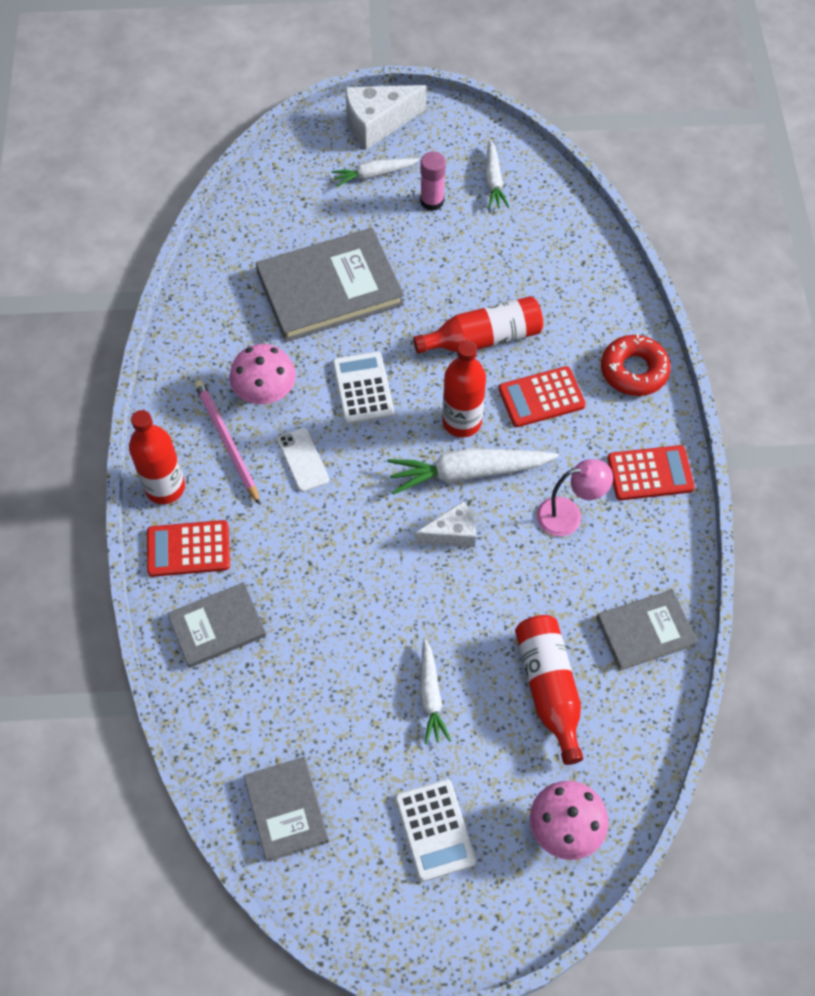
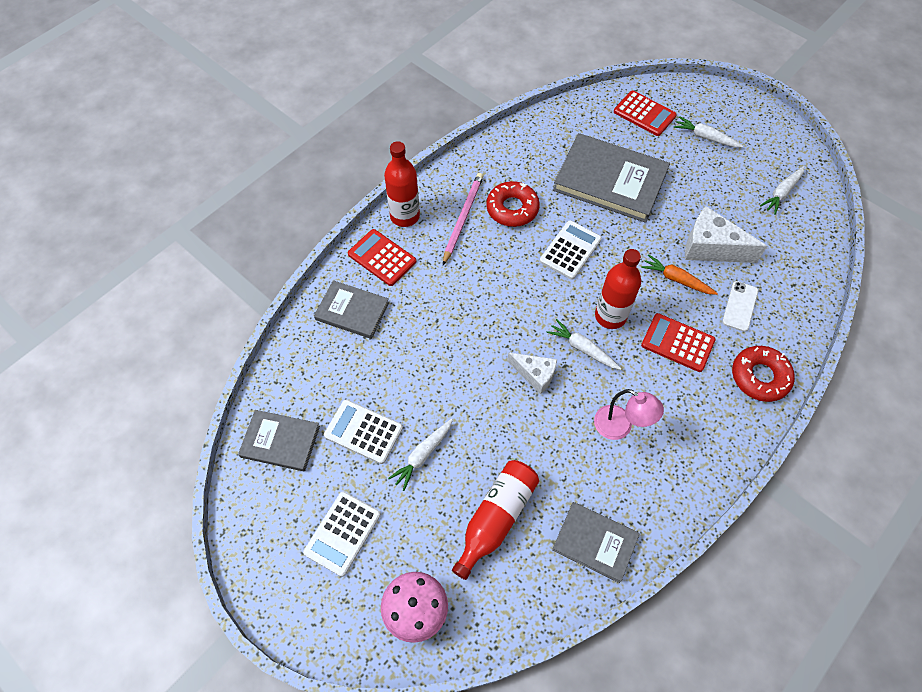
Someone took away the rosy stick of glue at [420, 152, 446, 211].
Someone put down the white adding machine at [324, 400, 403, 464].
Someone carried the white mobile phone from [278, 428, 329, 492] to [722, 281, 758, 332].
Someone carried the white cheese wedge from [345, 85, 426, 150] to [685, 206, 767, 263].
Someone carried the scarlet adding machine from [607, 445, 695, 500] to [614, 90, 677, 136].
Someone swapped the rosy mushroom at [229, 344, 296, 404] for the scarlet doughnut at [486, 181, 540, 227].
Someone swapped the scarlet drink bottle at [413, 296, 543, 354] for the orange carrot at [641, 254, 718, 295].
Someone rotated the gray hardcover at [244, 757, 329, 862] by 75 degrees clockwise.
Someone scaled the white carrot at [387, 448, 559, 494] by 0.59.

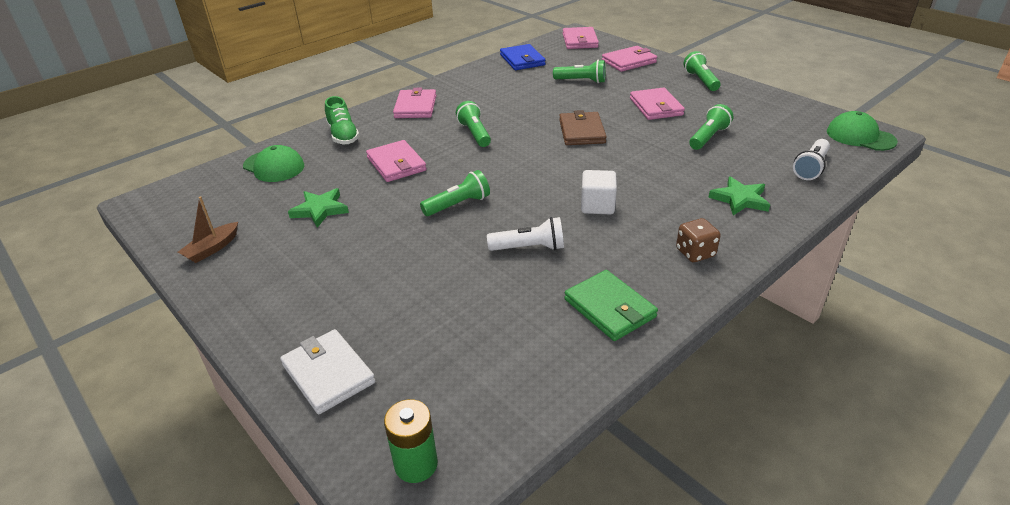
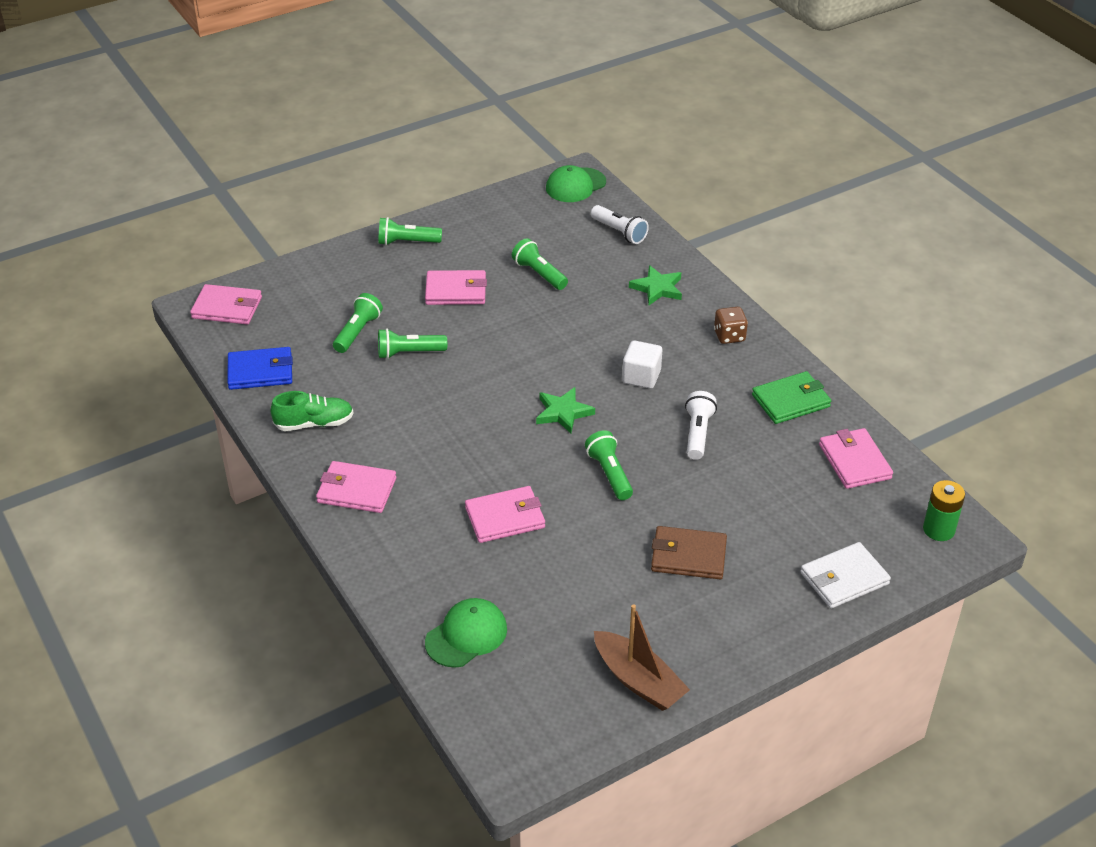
Someone carried the emerald five-pointed star from [288, 188, 349, 228] to [536, 387, 595, 433].
Someone carried the emerald sneaker from [325, 96, 359, 144] to [271, 391, 354, 431].
Someone carried the emerald flashlight from [456, 101, 491, 147] to [378, 328, 447, 359].
Someone carried the brown billfold from [559, 110, 607, 145] to [651, 526, 727, 579].
Someone carried the rosy billfold from [602, 46, 657, 72] to [819, 428, 893, 489].
Someone scaled the brown toy boat at [178, 197, 238, 263] by 1.56.

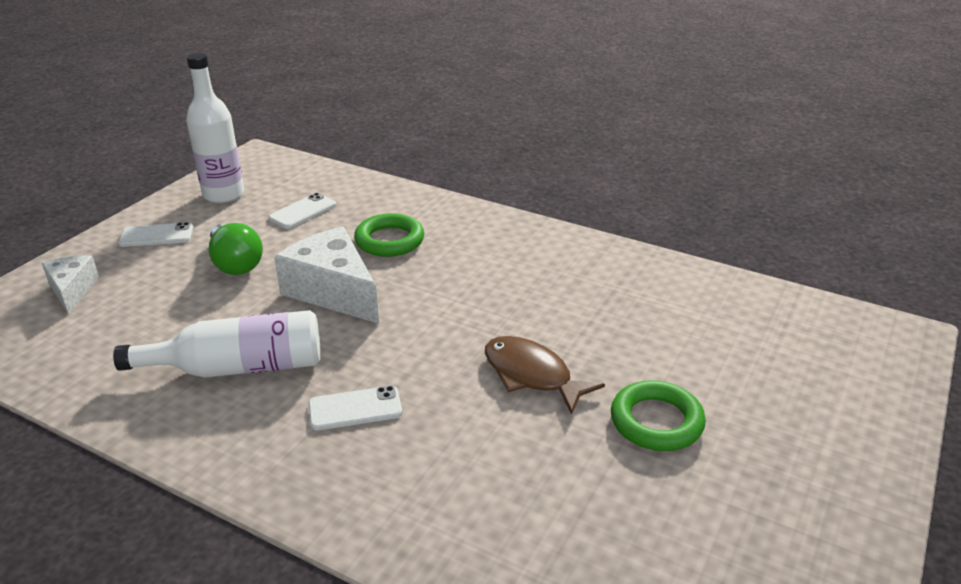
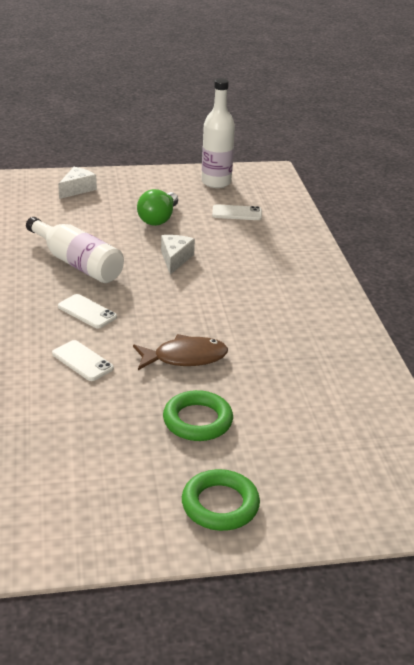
Someone carried the white mobile phone from [118, 222, 193, 247] to [52, 340, 114, 381].
Someone carried the emerald torus from [354, 213, 424, 257] to [182, 469, 260, 531].
Someone rotated the brown toy fish at [485, 336, 605, 415] by 75 degrees clockwise.
Someone scaled the white cheese wedge at [274, 227, 379, 324] by 0.58.

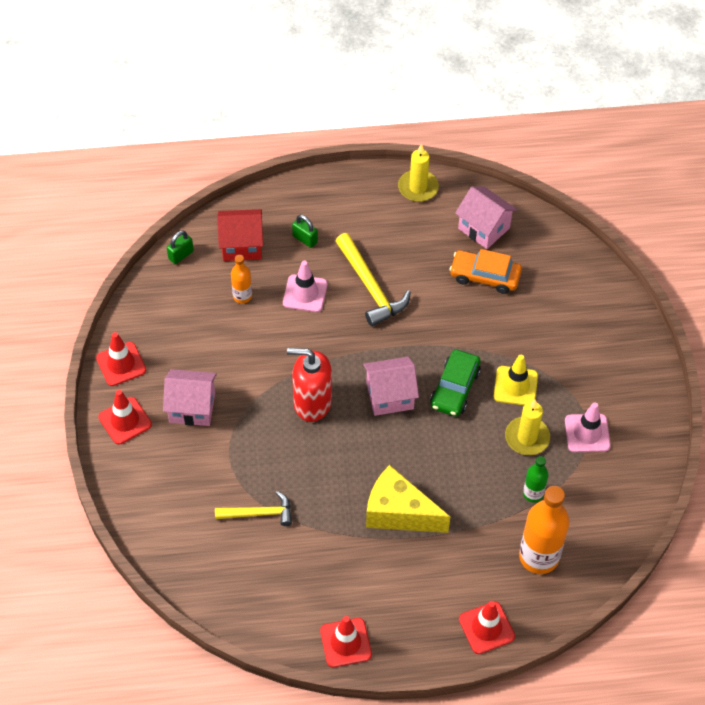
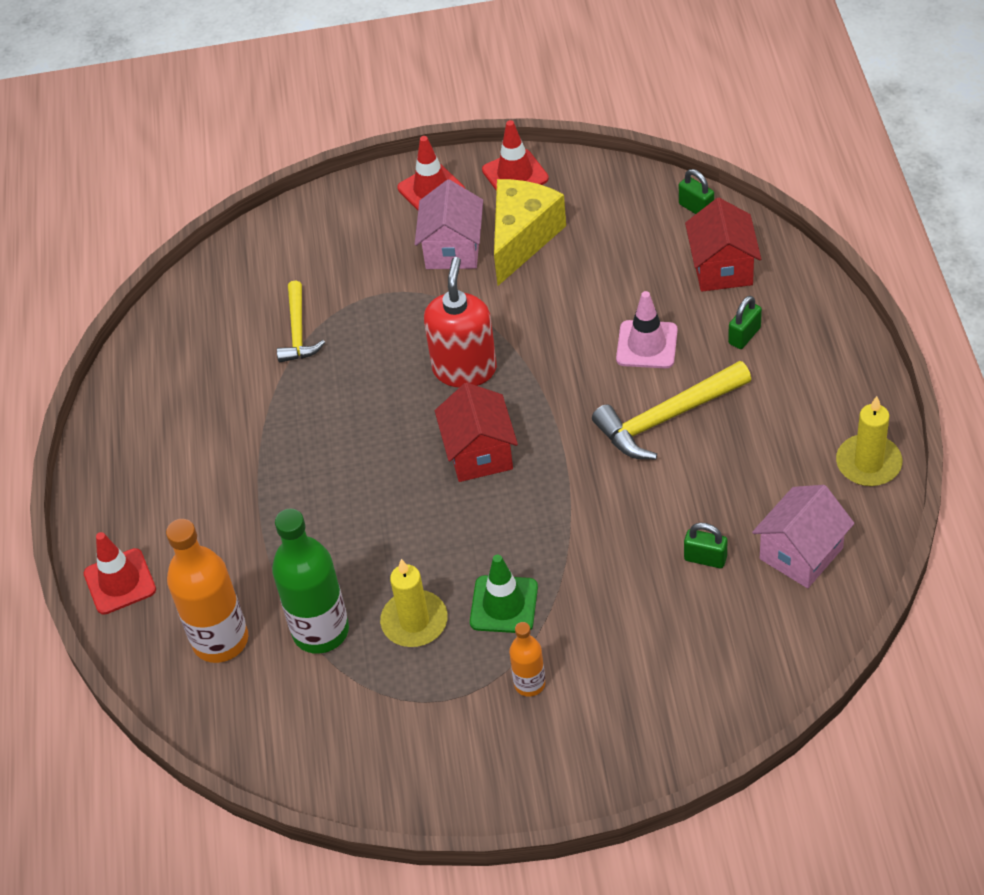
Someone took away the scarlet traffic cone at [320, 616, 372, 667].
Someone took away the emerald car at [430, 349, 481, 417].
Someone took away the rosy traffic cone at [565, 402, 611, 452].
Someone carried the orange drink bottle from [231, 255, 252, 304] to [509, 622, 545, 697].
Someone carried the golden cheese wedge from [366, 465, 450, 533] to [494, 179, 566, 286].
Someone swapped the orange car at [449, 249, 522, 294] for the emerald lock at [684, 523, 727, 568].
Someone repainted the rosy toy house at [363, 357, 419, 416], which became the scarlet toy house at [435, 382, 518, 482].
Someone repainted the golden traffic cone at [494, 355, 538, 405], which became the emerald traffic cone at [470, 555, 538, 633].
Someone scaled the emerald drink bottle at [523, 456, 548, 503] by 1.89.

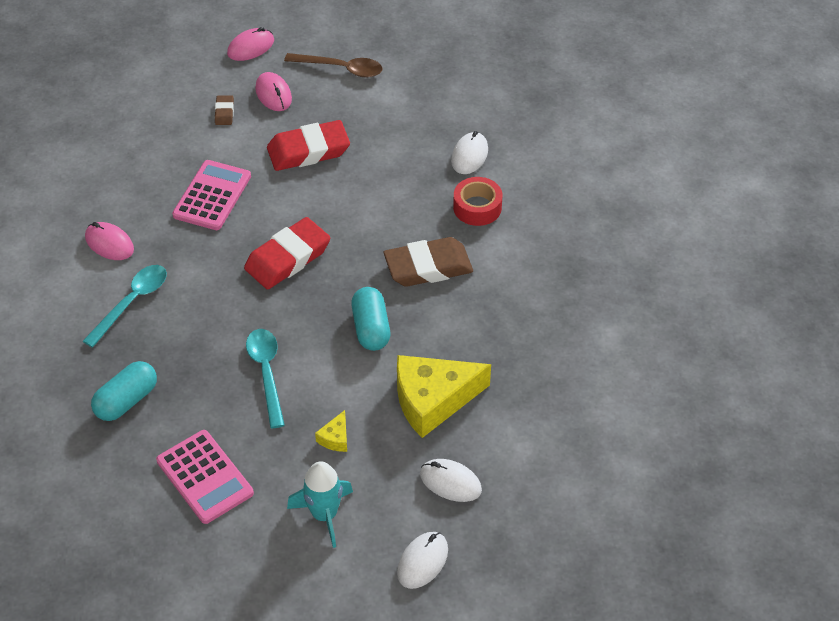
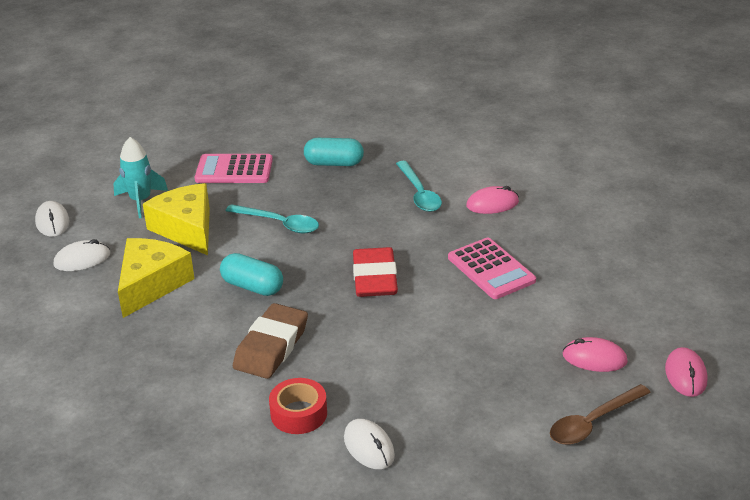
Someone took away the brown gum eraser at [215, 95, 234, 125].
Someone took away the scarlet gum eraser at [267, 120, 350, 171].
Someone rotated the aqua capsule at [91, 361, 157, 421] by 75 degrees counterclockwise.
Someone scaled the golden cheese wedge at [315, 410, 347, 452] by 2.38.

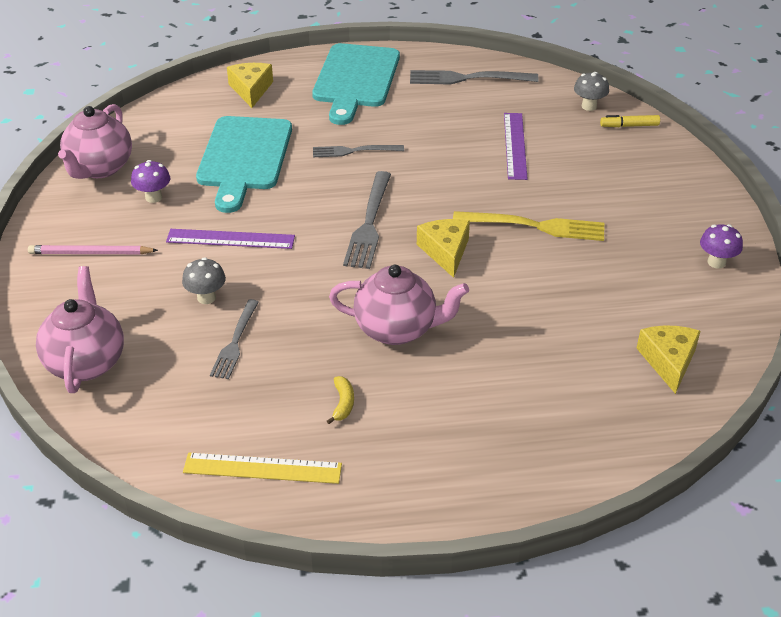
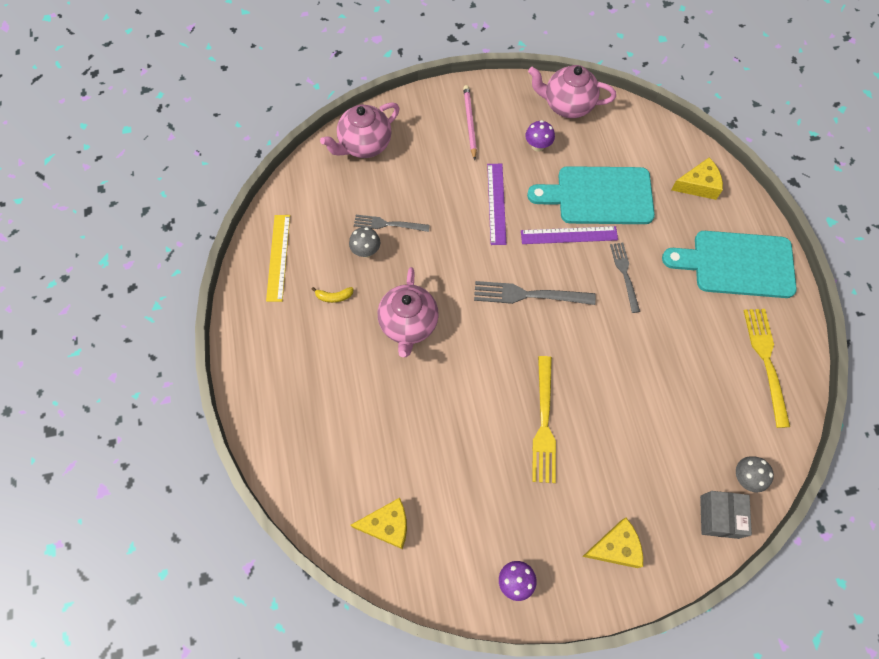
Someone carried the gray mushroom from [182, 257, 226, 304] to [349, 227, 380, 258].
Someone carried the golden cheese wedge from [417, 219, 470, 278] to [582, 518, 643, 568].
Someone carried the royal purple measuring stick from [504, 113, 528, 180] to [521, 226, 618, 244].
Someone swapped the golden marker pen at [600, 115, 660, 127] for the gray package at [700, 491, 752, 539].
Someone repainted the gray fork at [410, 70, 539, 84], which became the golden fork at [743, 309, 790, 428].
Someone rotated the rosy tea pot at [36, 266, 124, 393] by 150 degrees clockwise.

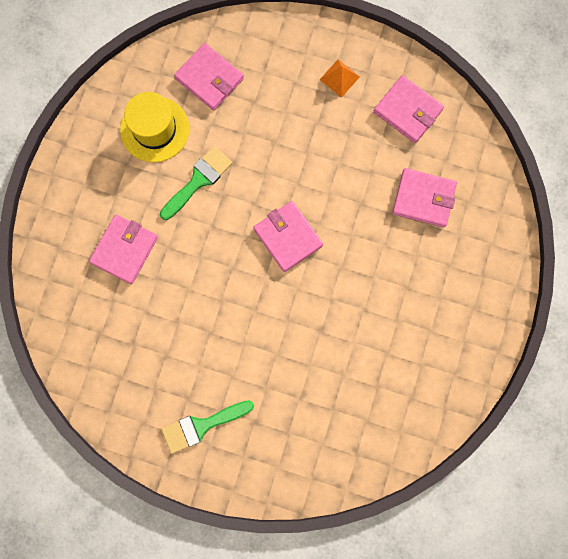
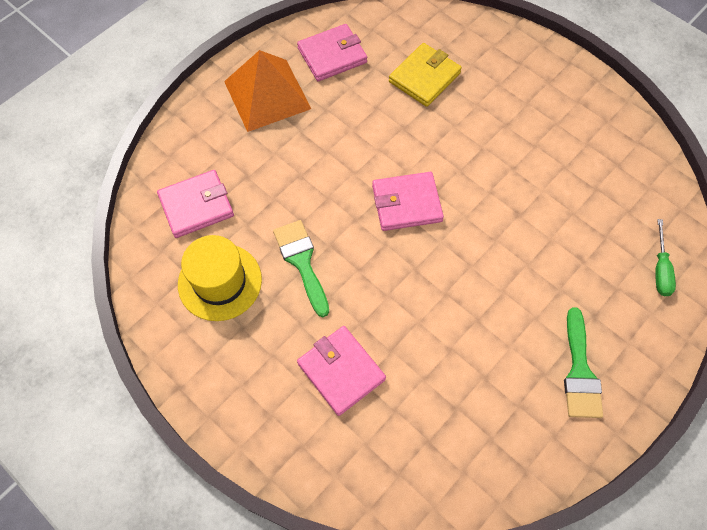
Someone put down the emerald screwdriver at [655, 219, 676, 296].
Someone repainted the rosy billfold at [392, 168, 457, 227], which became the golden billfold at [389, 43, 462, 107].
Someone scaled the orange solid pyramid at [320, 59, 360, 98] by 2.17.

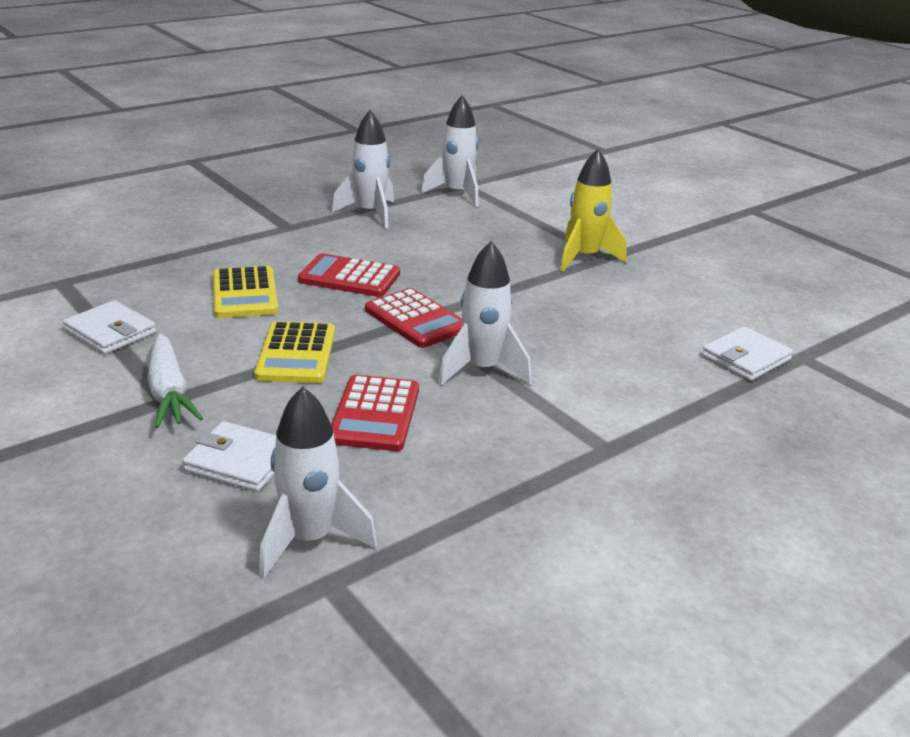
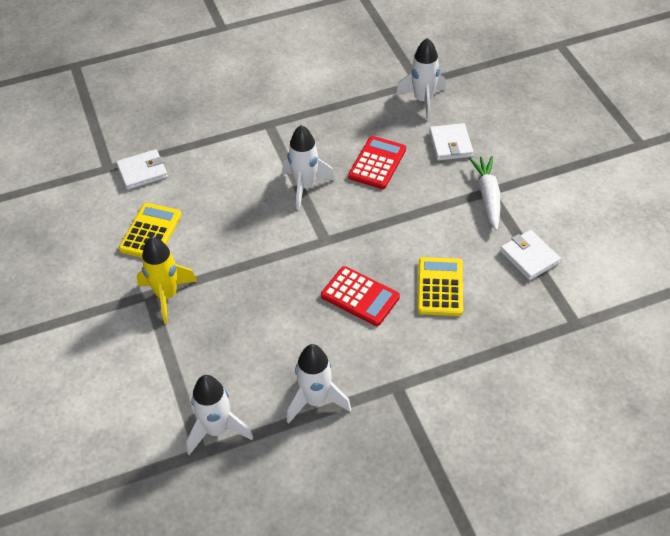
Someone took away the scarlet adding machine at [365, 288, 462, 348].
Someone carried the golden adding machine from [254, 321, 335, 383] to [119, 203, 182, 258].
Someone rotated the white billfold at [183, 421, 276, 492] by 45 degrees clockwise.

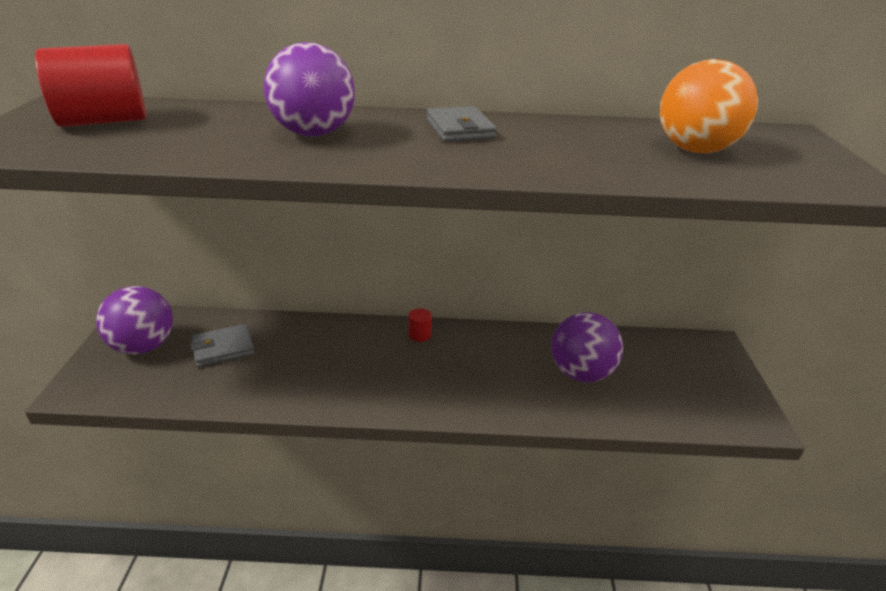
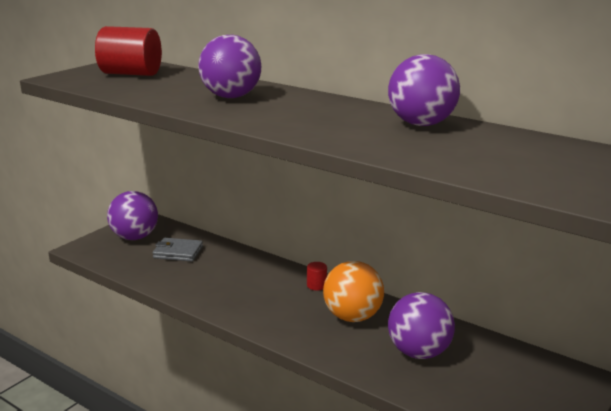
Someone took away the gray billfold at [427, 106, 496, 142].
Someone put down the royal purple sphere at [388, 54, 460, 126].
Someone carried the orange sphere from [660, 59, 758, 153] to [323, 261, 384, 322].

